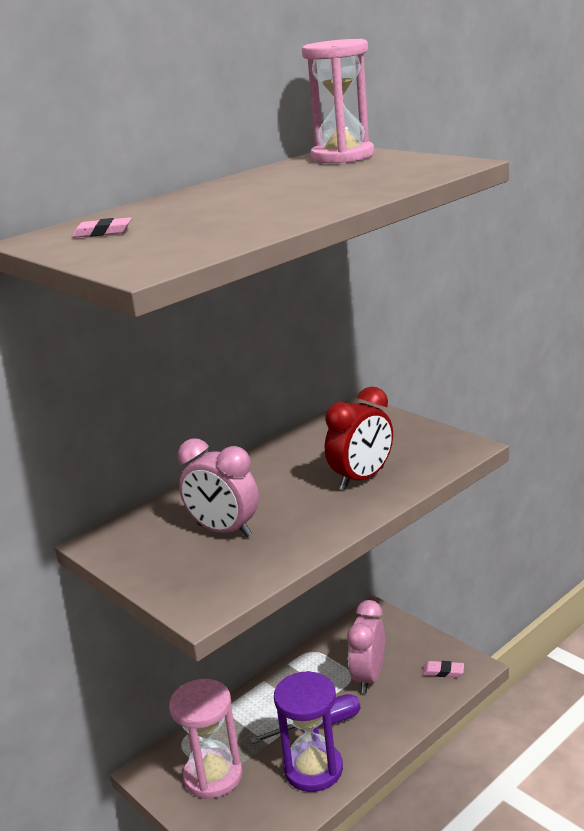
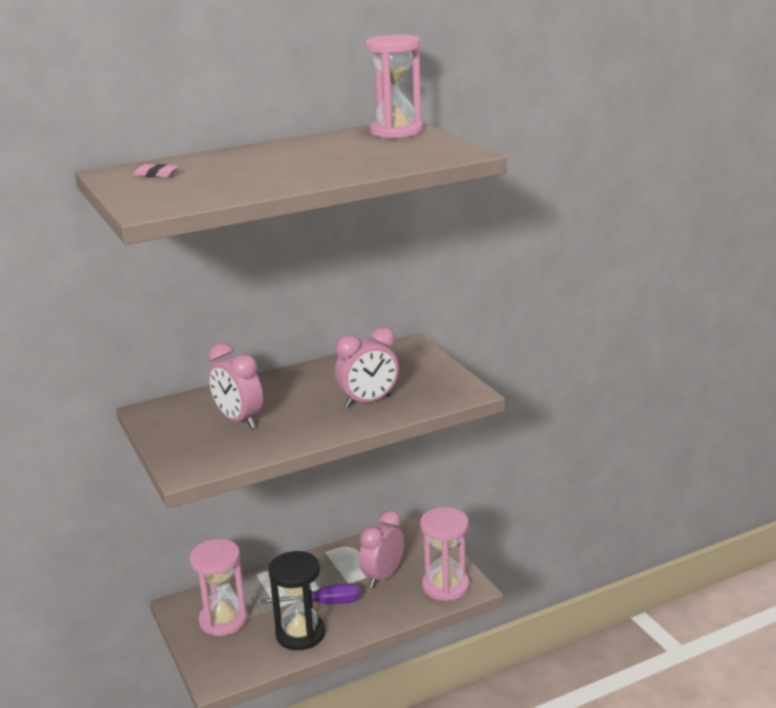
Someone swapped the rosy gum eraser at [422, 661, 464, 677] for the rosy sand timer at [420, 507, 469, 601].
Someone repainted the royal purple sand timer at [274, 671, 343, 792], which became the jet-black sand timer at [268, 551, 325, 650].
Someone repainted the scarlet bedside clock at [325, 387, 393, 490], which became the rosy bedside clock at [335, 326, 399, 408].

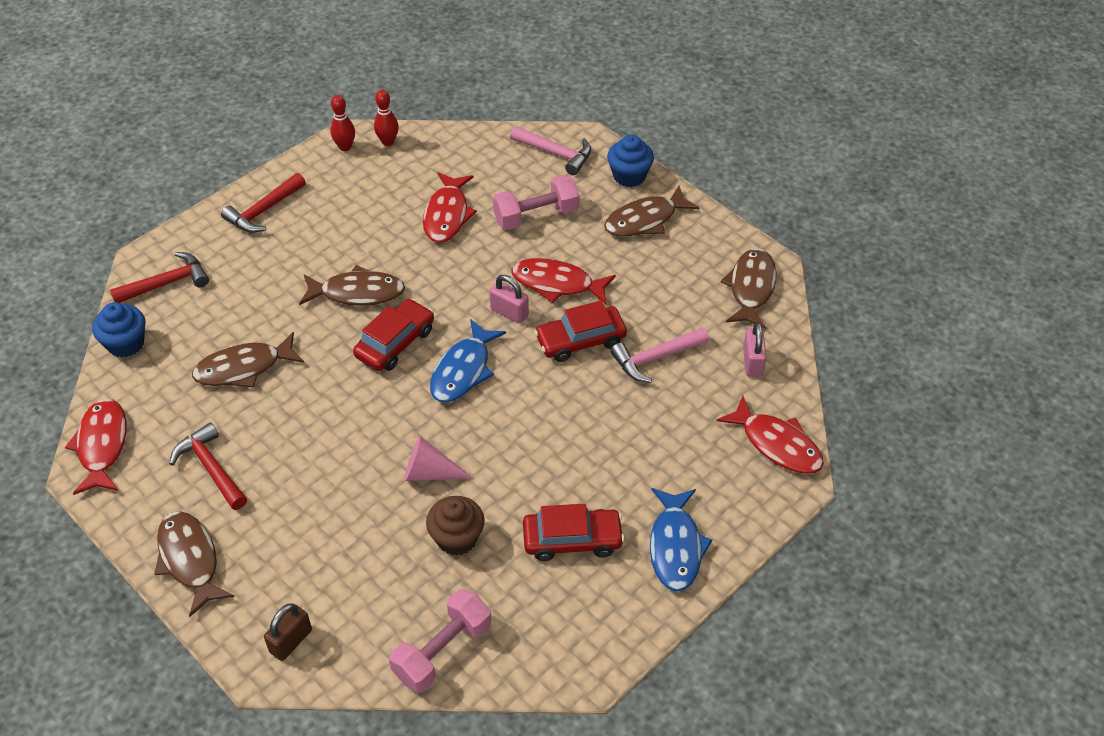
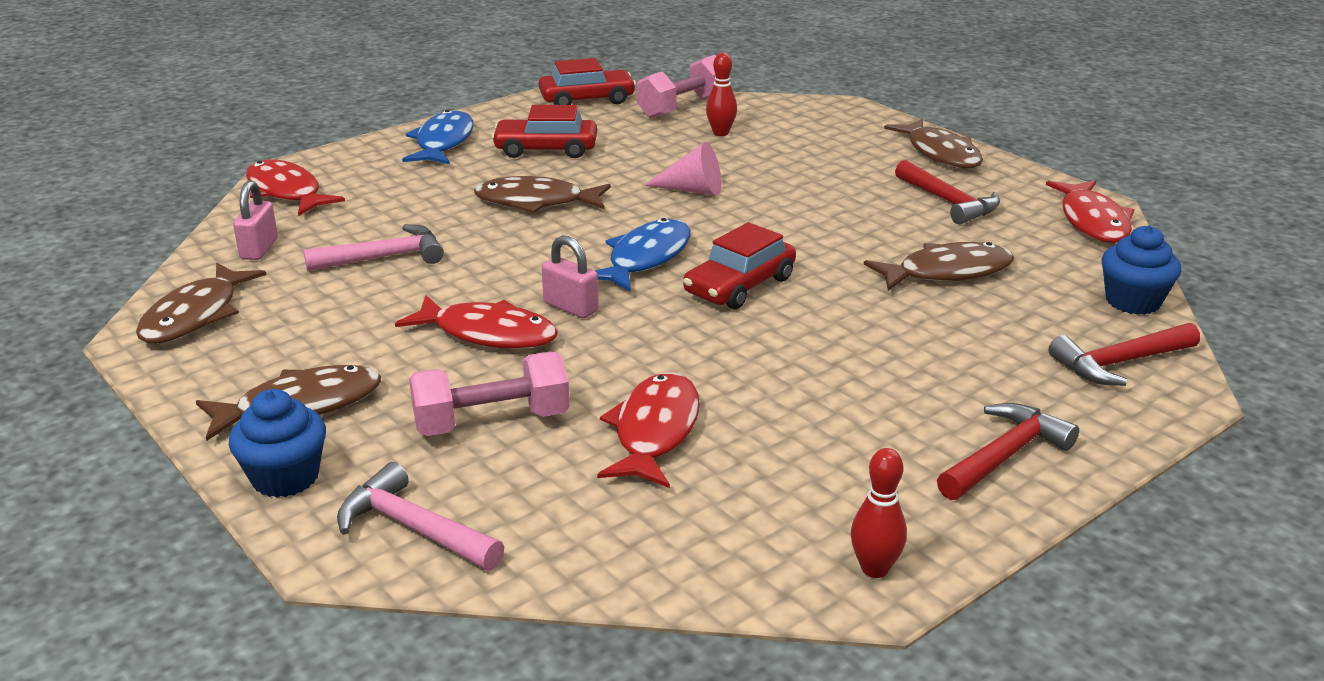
Someone took away the brown lock at [264, 604, 312, 661].
Someone took away the brown cupcake at [426, 496, 485, 556].
Someone carried the brown toy fish from [299, 265, 405, 306] to [474, 176, 611, 213].
Someone carried the scarlet tenpin from [374, 90, 399, 146] to [706, 53, 737, 136].
Someone carried the scarlet car from [534, 300, 627, 362] to [539, 58, 636, 105].

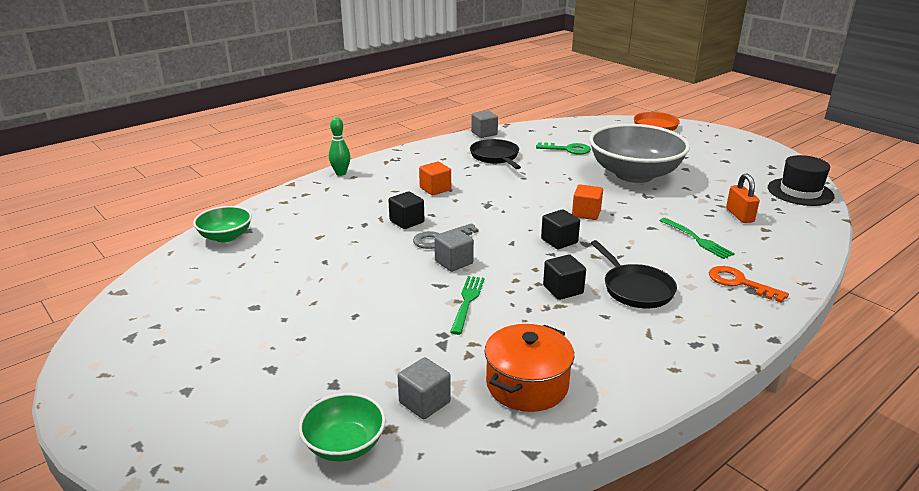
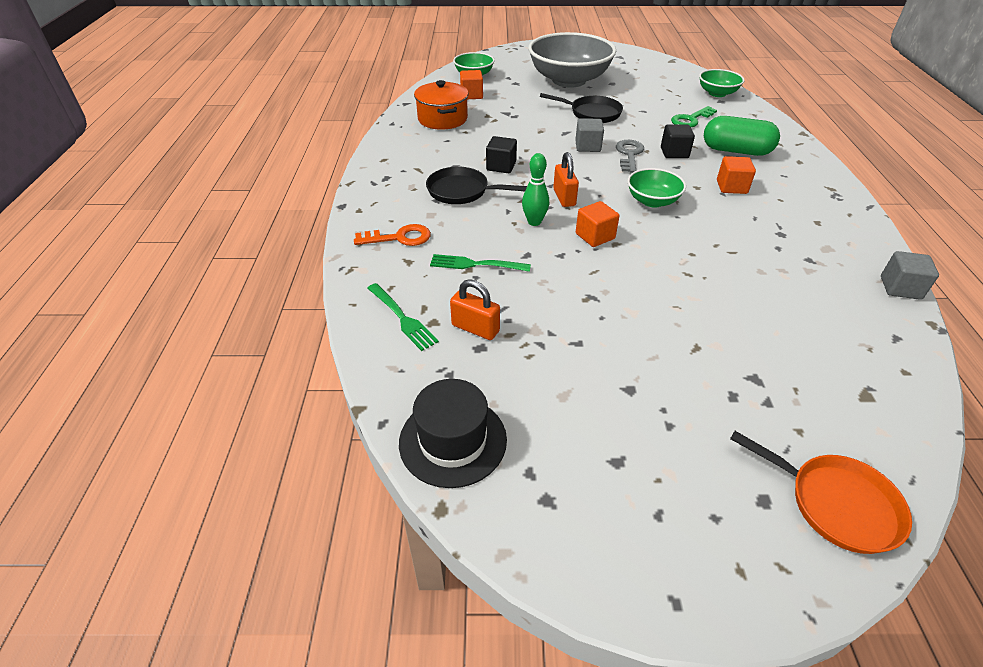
Someone put down the emerald serving bowl at [627, 168, 686, 208].
Someone put down the emerald capsule at [704, 116, 780, 156].
Someone carried the emerald tenpin from [329, 117, 350, 176] to [522, 153, 549, 226].
Someone carried the emerald fork from [450, 276, 485, 335] to [367, 283, 439, 351].
Someone carried the jet-black frying pan from [470, 139, 521, 169] to [540, 93, 623, 123].
Someone carried the emerald latchkey from [536, 142, 591, 155] to [671, 106, 717, 127].
Someone carried the gray serving bowl from [589, 124, 690, 183] to [528, 32, 616, 88].
Someone swapped the jet-black cube at [541, 209, 580, 249] for the orange lock at [553, 152, 579, 207].
Someone repainted the gray cube at [397, 357, 451, 419], which became the orange cube at [460, 70, 483, 99].

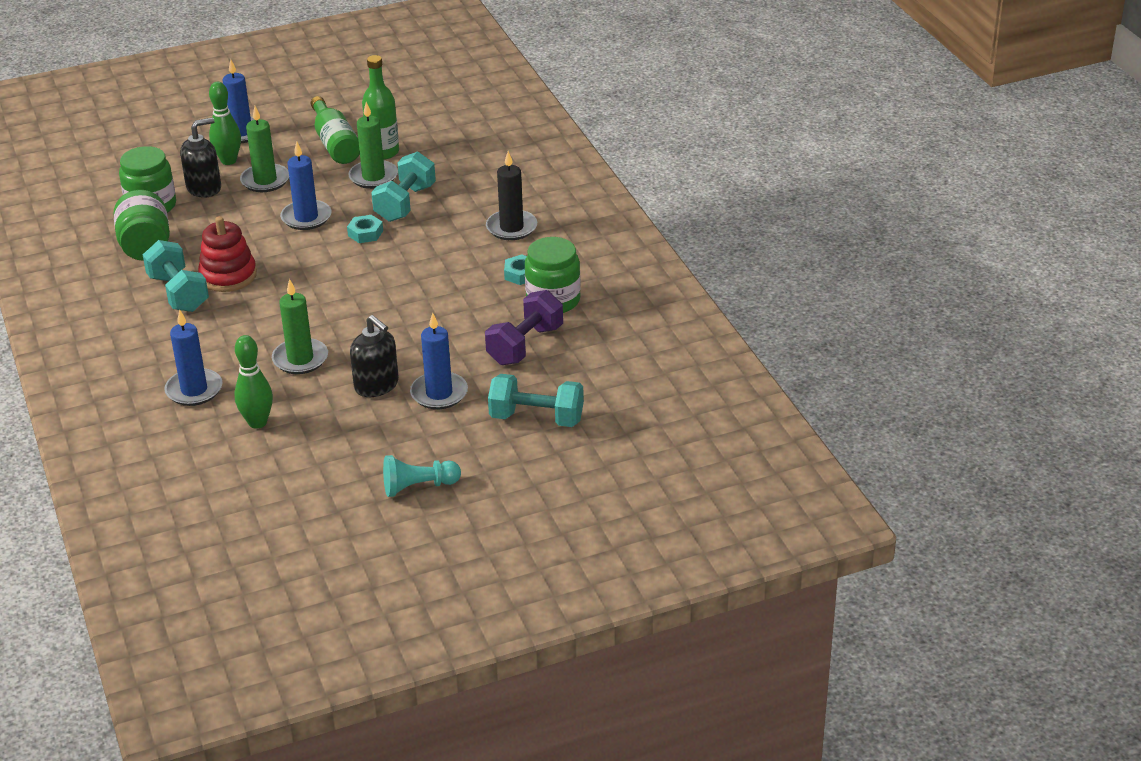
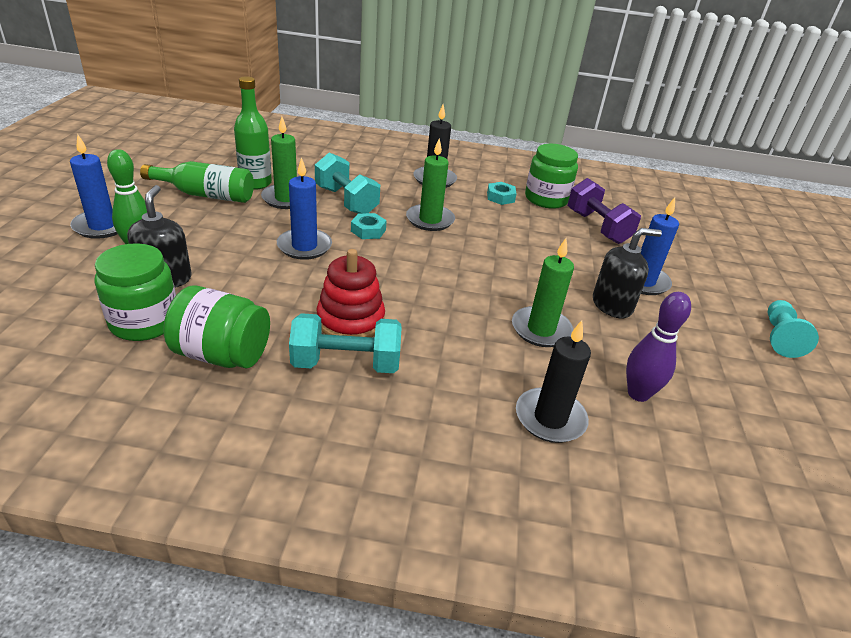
Someone took away the aqua free weight at [488, 374, 584, 427].
Someone carried the emerald wax candle from [240, 106, 289, 192] to [406, 138, 455, 231].
Someone repainted the royal blue wax candle at [164, 309, 222, 406], which became the jet-black wax candle at [516, 320, 591, 443].
Someone repainted the emerald tenpin at [234, 335, 273, 429], which became the royal purple tenpin at [626, 292, 691, 402].

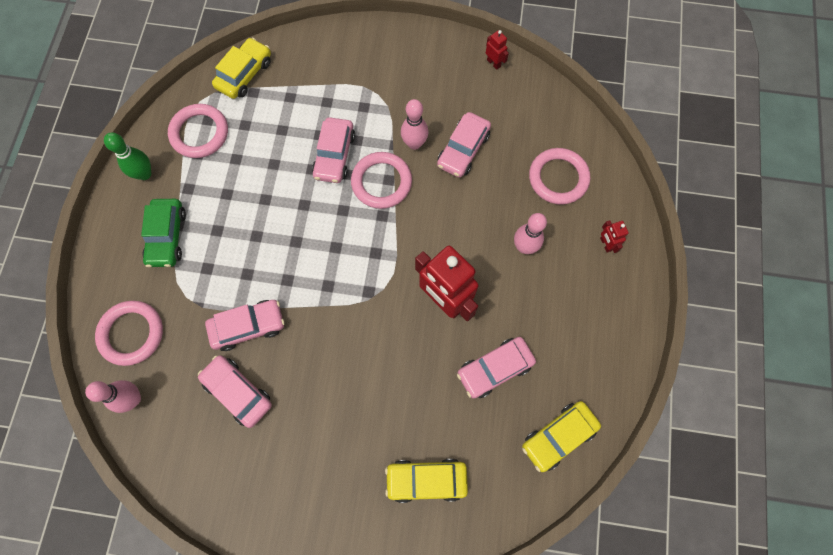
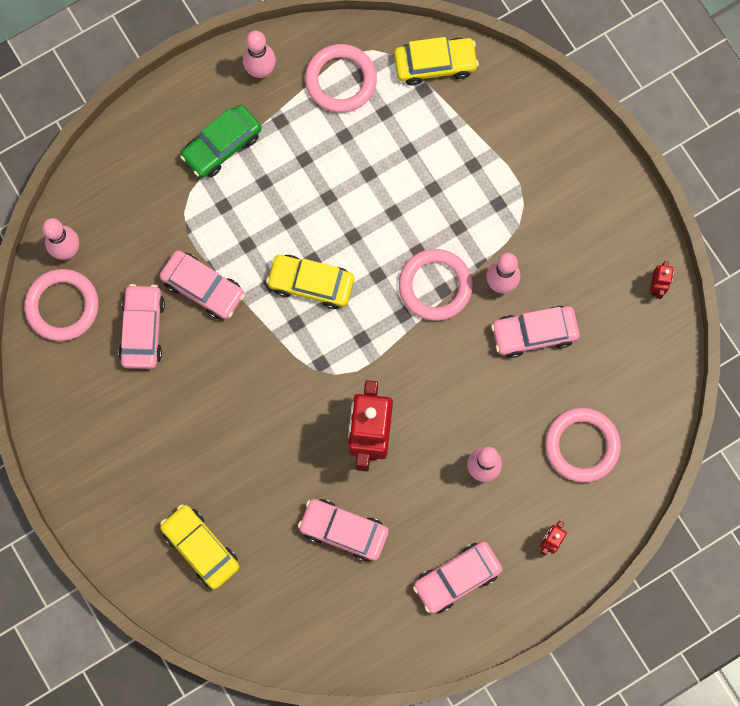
Someone carried the rosy torus from [95, 301, 163, 366] to [24, 269, 99, 341].
Someone carried the rosy car from [312, 117, 355, 183] to [413, 541, 502, 614].
Someone carried the golden car from [522, 401, 601, 472] to [266, 255, 354, 309].
Someone repainted the emerald tenpin at [104, 133, 151, 180], which became the rosy tenpin at [243, 31, 276, 78].

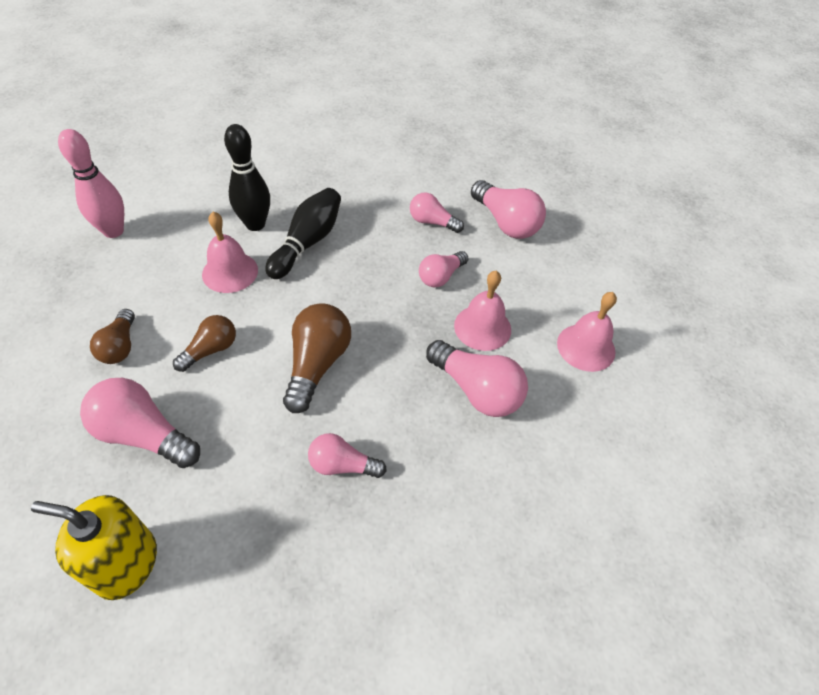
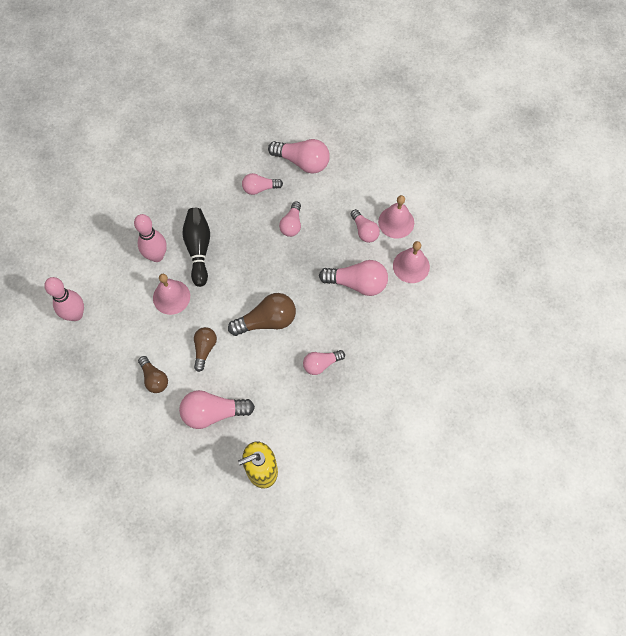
Someone put down the rosy lightbulb at [350, 209, 380, 243].
Someone carried the rosy hand bell from [454, 271, 511, 351] to [393, 241, 430, 283].
Someone repainted the jet-black tenpin at [224, 124, 270, 231], which became the rosy tenpin at [134, 214, 167, 262].
Someone rotated the brown lightbulb at [283, 303, 351, 413] by 90 degrees clockwise.

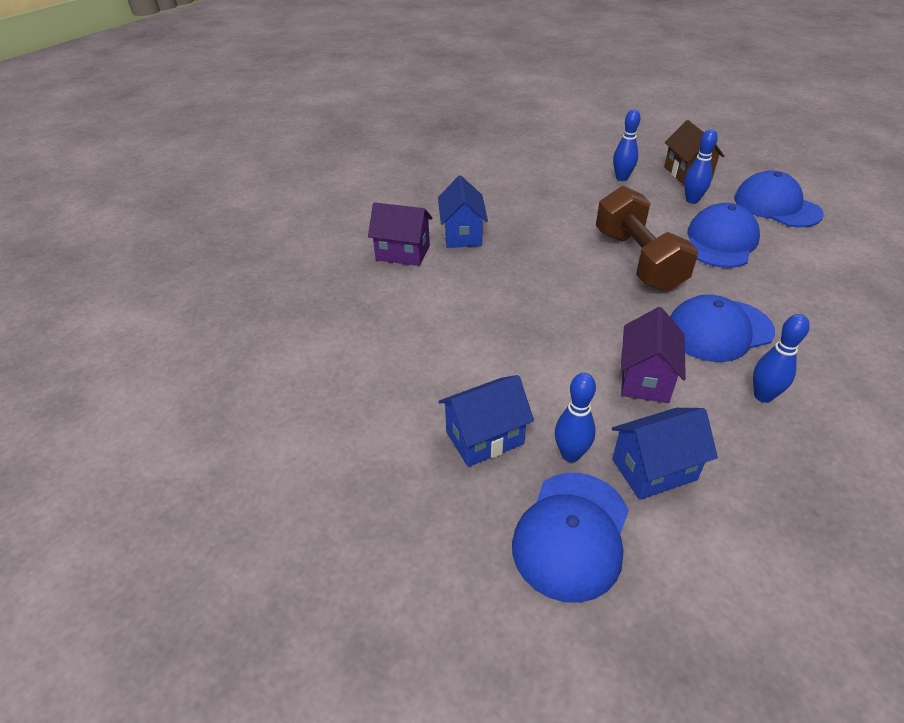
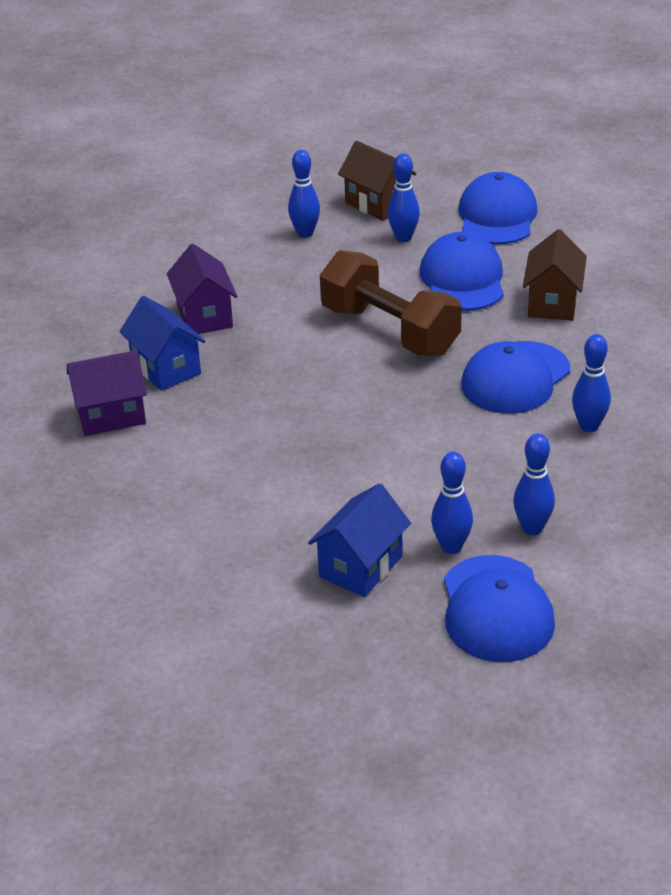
Someone put down the brown toy house at [523, 229, 587, 321].
Someone carried the royal purple toy house from [621, 307, 686, 403] to [167, 244, 237, 334].
Someone swapped the royal blue toy house at [612, 408, 718, 500] for the royal blue tenpin at [513, 433, 555, 535].
Someone rotated the royal blue cap at [734, 170, 824, 227] by 75 degrees clockwise.

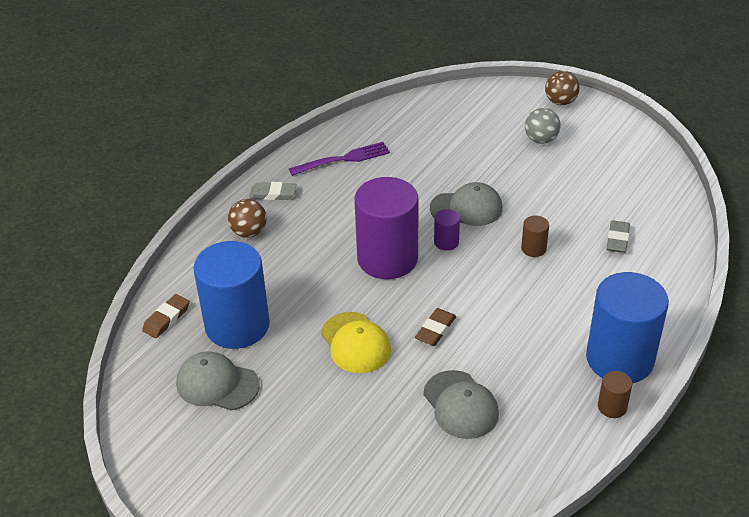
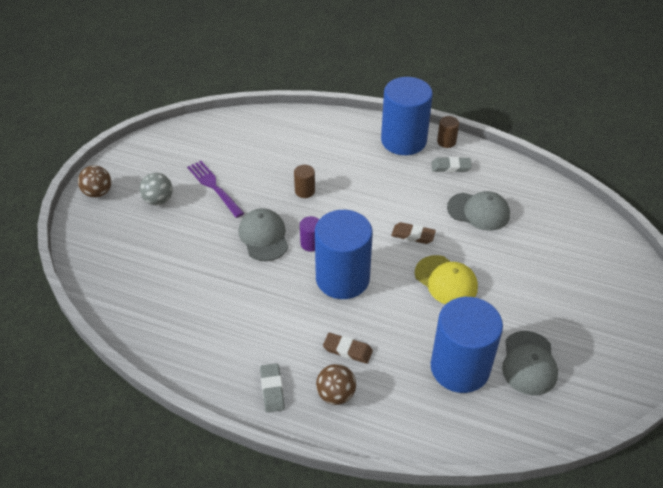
Someone carried the brown gum eraser from [142, 294, 190, 338] to [323, 333, 373, 364].
Someone carried the royal purple fork from [289, 142, 390, 176] to [187, 161, 244, 218].
Someone carried the gray gum eraser from [607, 220, 630, 253] to [431, 157, 472, 172].
Someone repainted the royal purple cylinder shape at [355, 177, 419, 279], which became the royal blue cylinder shape at [315, 210, 373, 299].
Someone rotated the golden cap at [321, 312, 391, 373] by 90 degrees clockwise.
Someone rotated the gray cap at [423, 370, 499, 439] by 60 degrees clockwise.

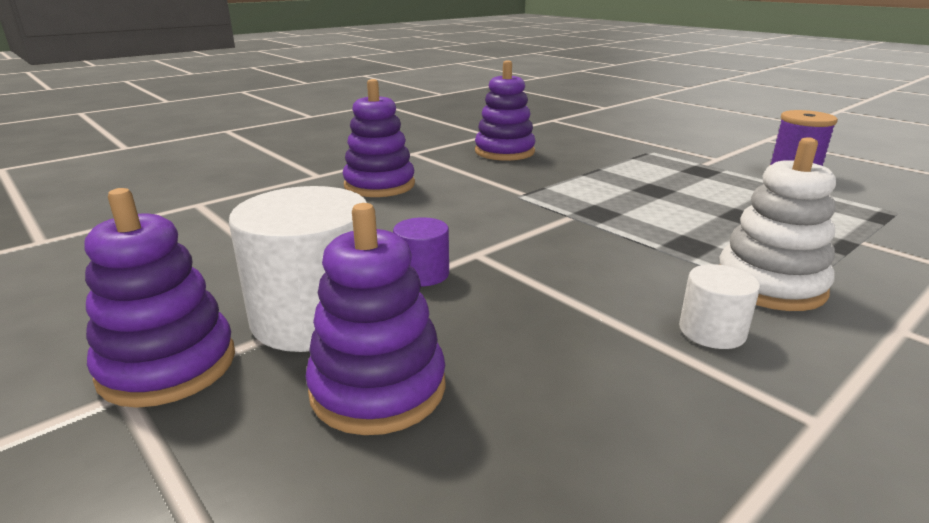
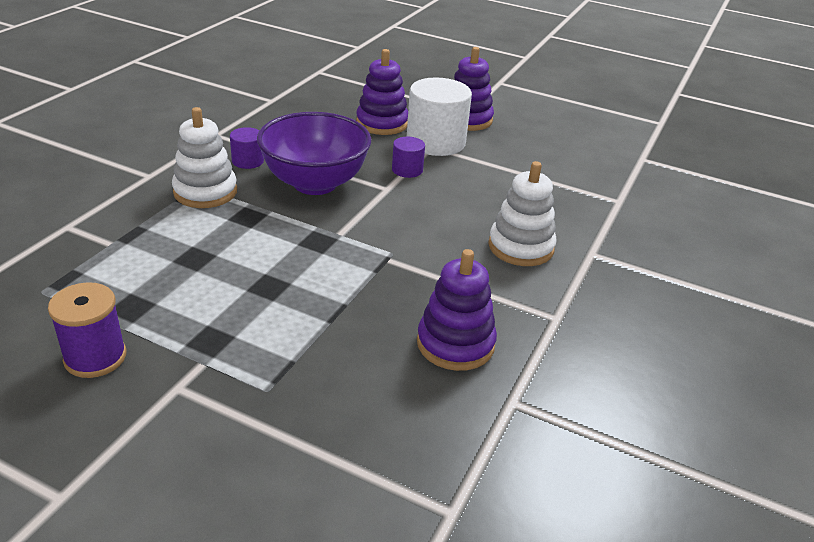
Someone put down the royal purple serving bowl at [257, 112, 371, 195].
Someone repainted the royal purple stacking toy at [343, 79, 415, 197], which became the white stacking toy at [488, 161, 557, 266].
Someone repainted the white cylinder shape at [679, 264, 760, 349], which became the royal purple cylinder shape at [230, 127, 264, 169].

